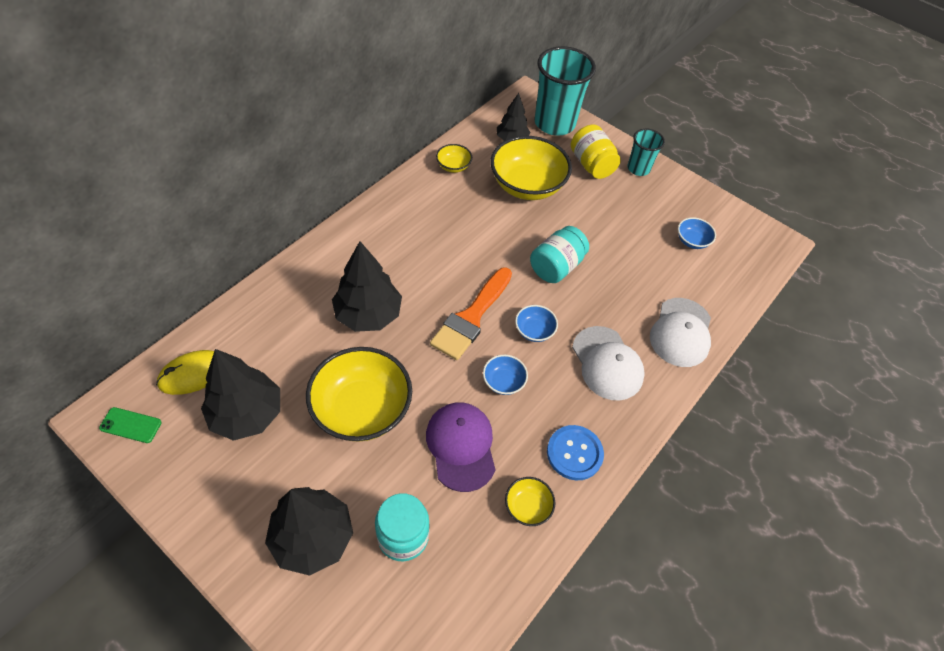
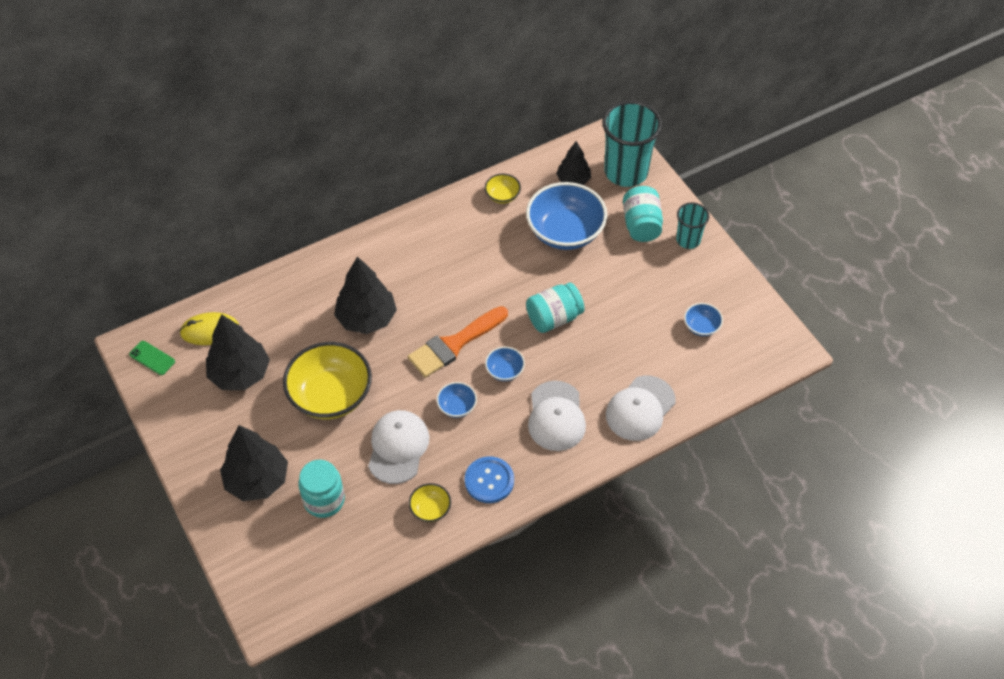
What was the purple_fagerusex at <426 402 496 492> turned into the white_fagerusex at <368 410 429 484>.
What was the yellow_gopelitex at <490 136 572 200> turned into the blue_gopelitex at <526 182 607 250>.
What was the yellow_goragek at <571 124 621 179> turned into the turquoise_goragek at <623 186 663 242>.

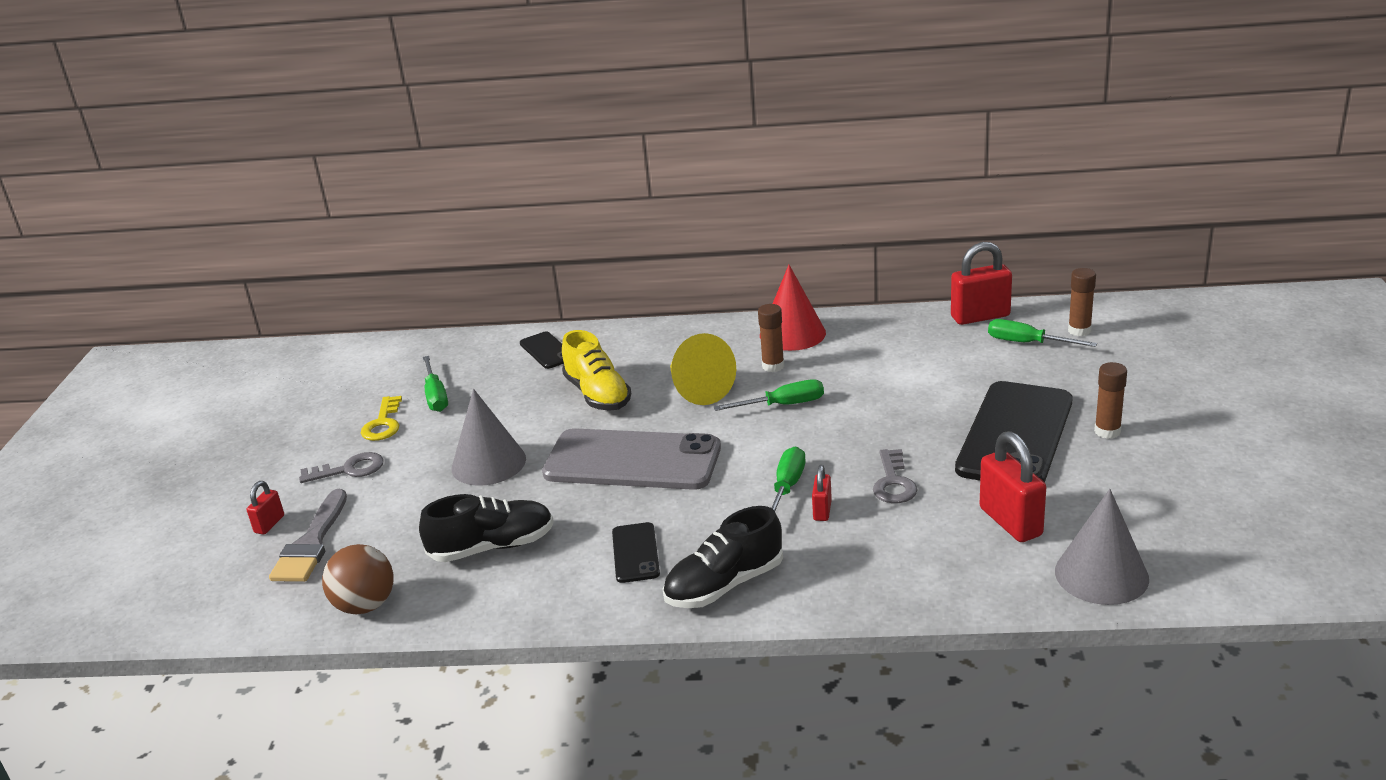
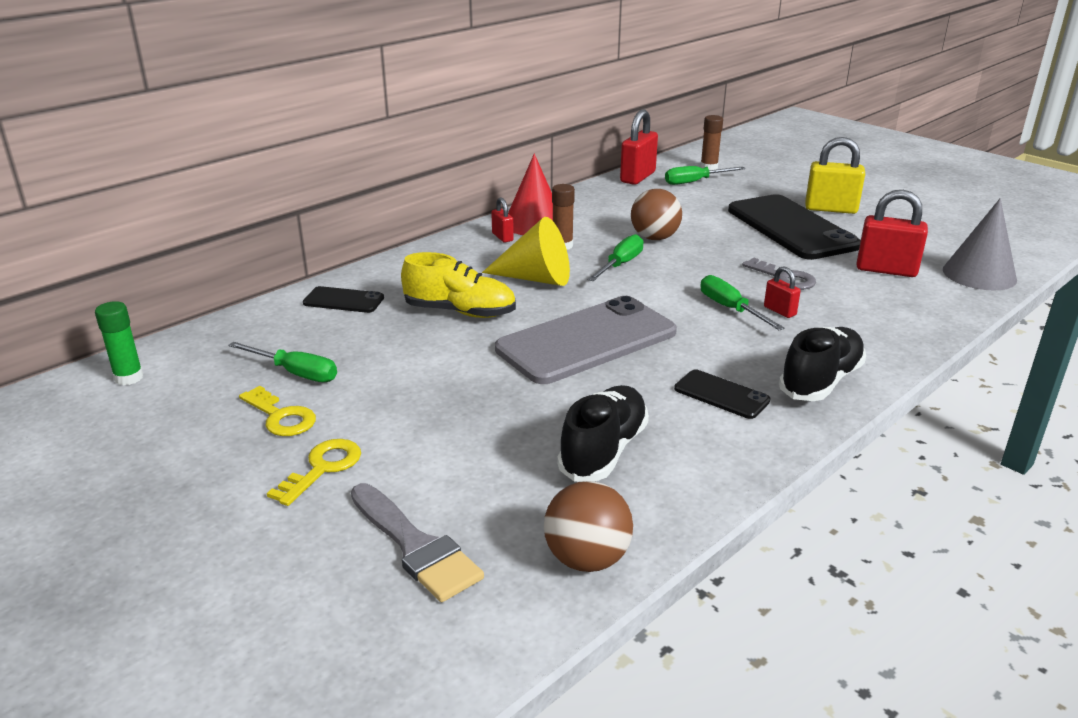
The second view gained the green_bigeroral at <95 301 144 385>.
What was the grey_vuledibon at <299 452 384 483> turned into the yellow_vuledibon at <267 439 361 506>.
The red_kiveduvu ended up elsewhere, having gone from <246 481 284 535> to <491 198 514 242>.
The second view gained the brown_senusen at <631 189 682 240>.
The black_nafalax at <663 506 783 608> ended up facing another way, 150 degrees counterclockwise from before.
Where the brown_bigeroral stood at <1094 362 1127 439>, the yellow_kiveduvu came to stand at <805 137 865 214>.
The second view lost the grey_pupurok at <452 389 526 486>.

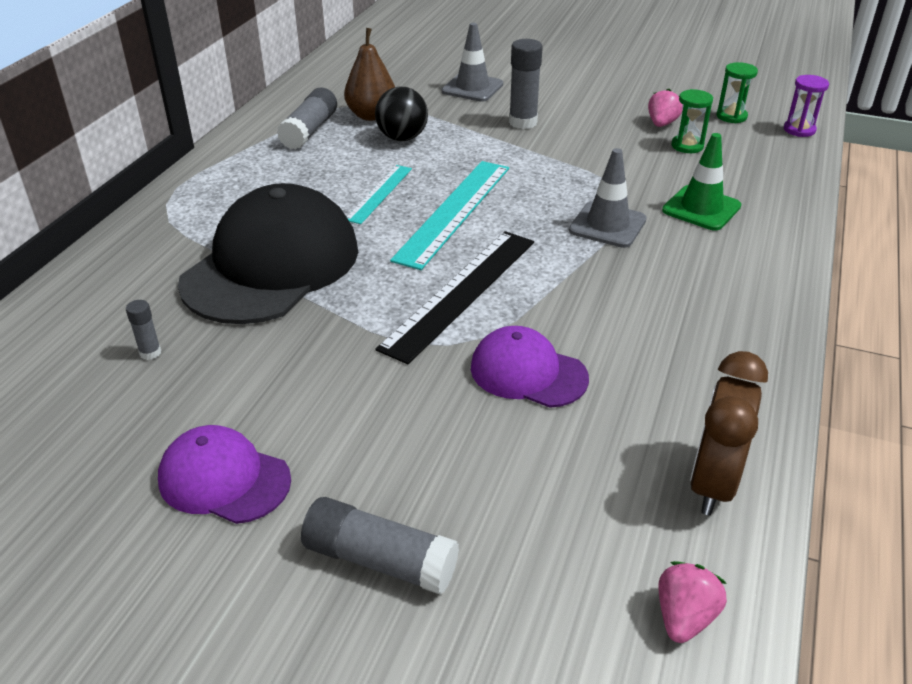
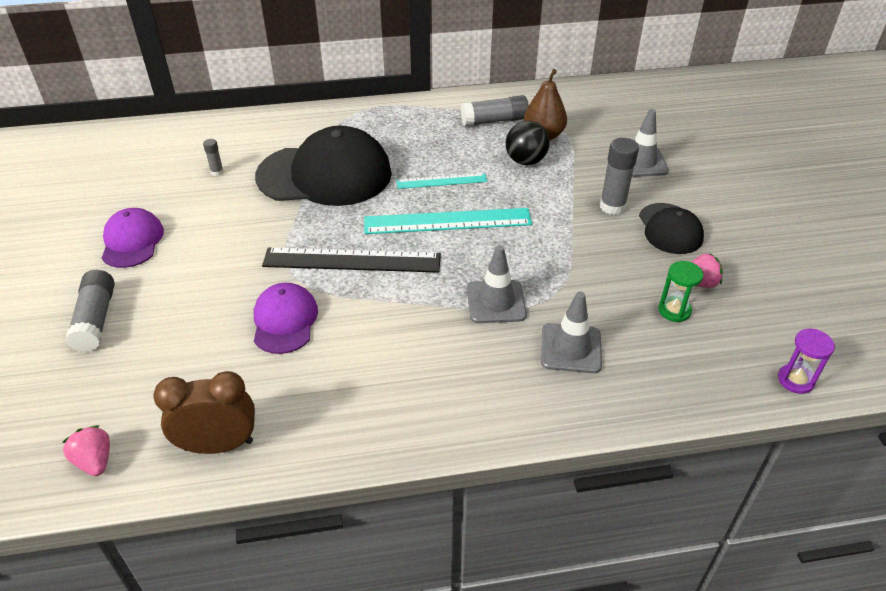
The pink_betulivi at <658 561 727 643> ended up facing another way, 120 degrees counterclockwise from before.
What was the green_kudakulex at <662 133 741 230> turned into the grey_kudakulex at <541 291 602 373>.
The second view gained the black_fagerusex at <639 203 704 254>.
The second view lost the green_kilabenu at <716 62 758 123>.

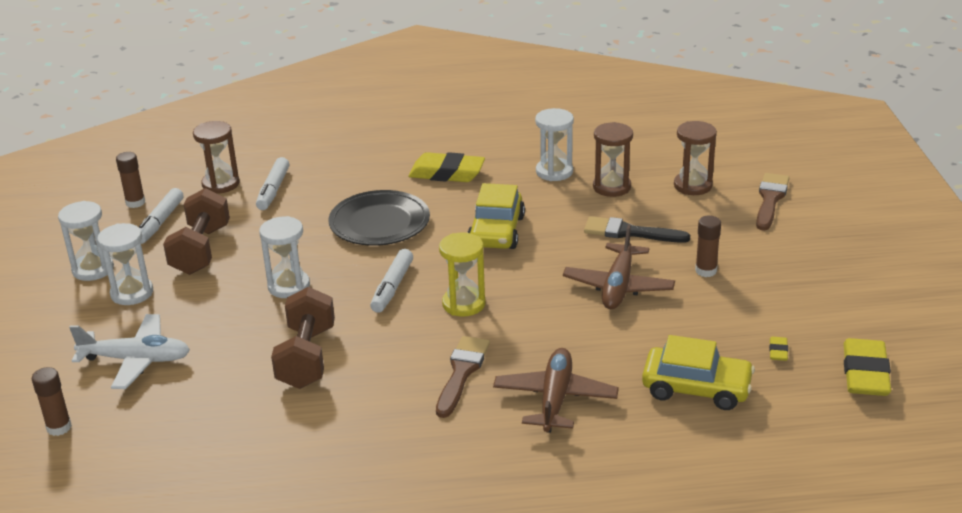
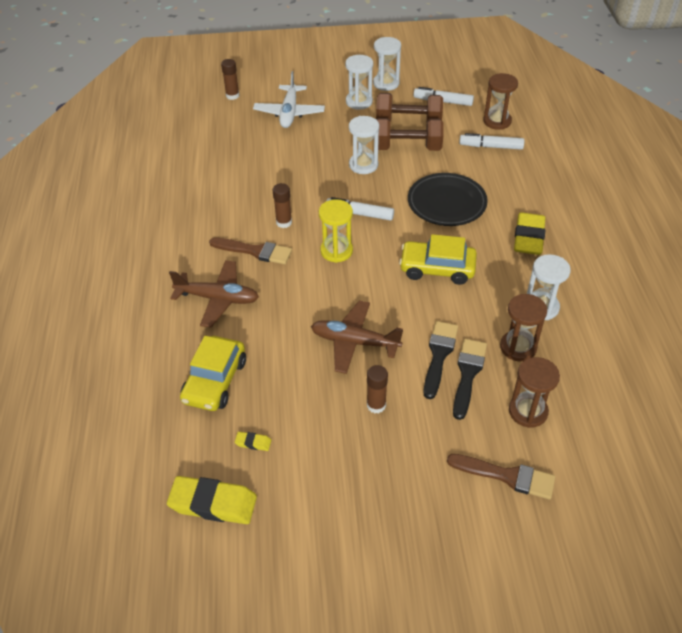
The brown_bigeroral ended up elsewhere, having gone from <116 152 145 208> to <273 183 292 228>.
The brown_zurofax ended up elsewhere, having gone from <271 287 335 389> to <376 118 443 151>.
The second view gained the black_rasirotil at <453 339 487 420>.

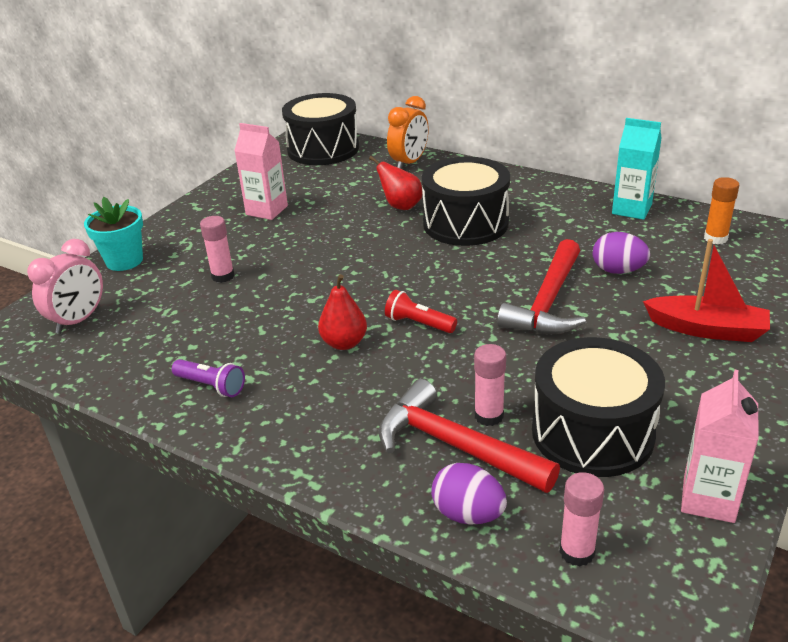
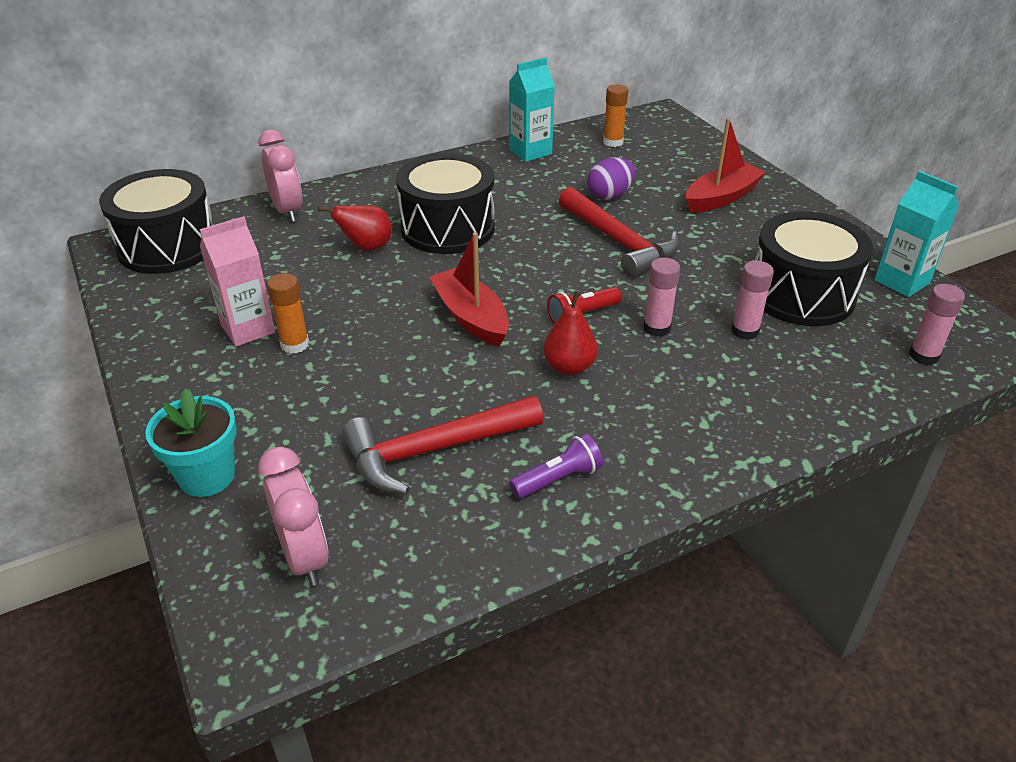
What was the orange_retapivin at <387 96 429 169> turned into the pink_retapivin at <258 130 302 222>.
The second view gained the orange_bigeroral at <267 273 309 354>.
The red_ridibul ended up elsewhere, having gone from <379 379 560 493> to <342 395 543 495>.
The second view gained the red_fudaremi at <429 232 509 347>.
The pink_bigeroral ended up elsewhere, having gone from <200 216 234 283> to <643 258 681 337>.
What was the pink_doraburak at <681 370 758 523> turned into the turquoise_doraburak at <874 171 959 297>.
The second view lost the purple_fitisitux at <431 463 507 525>.

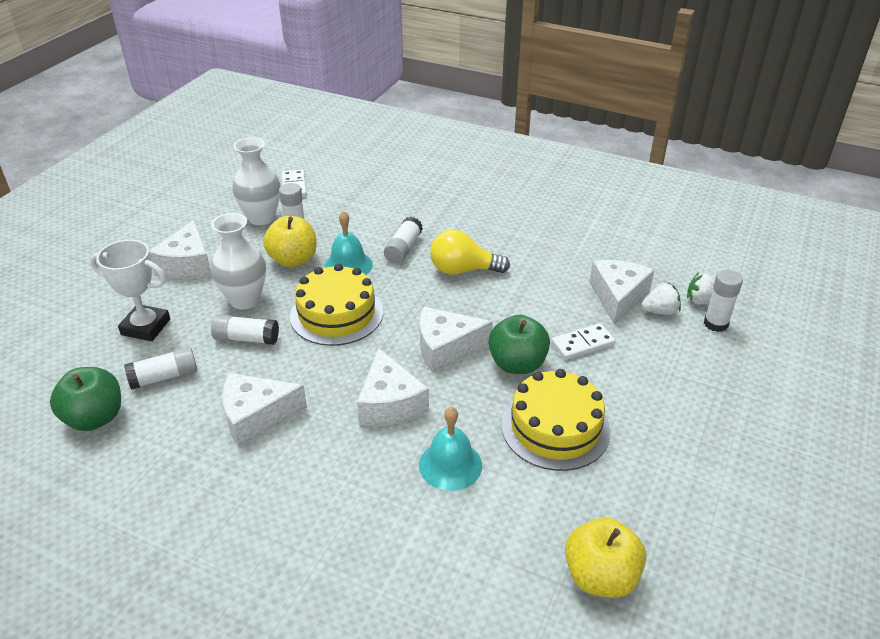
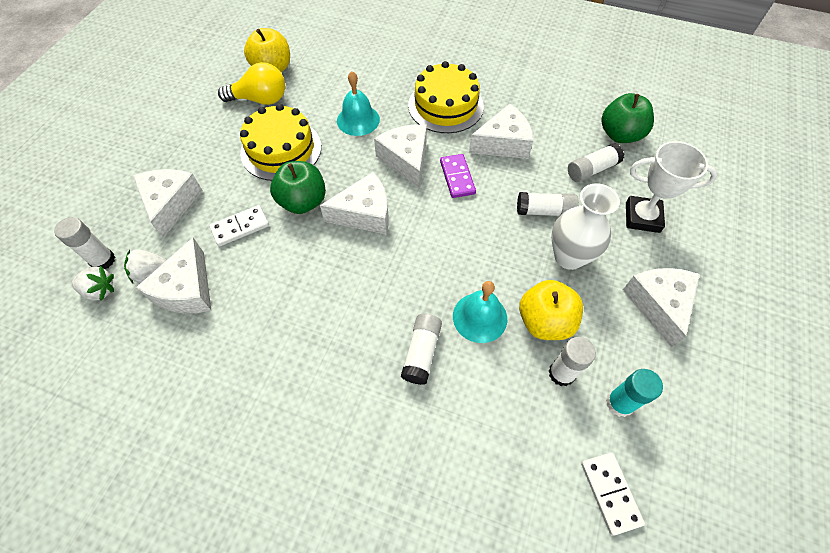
The second view gained the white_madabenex at <133 169 203 238>.
The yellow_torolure ended up elsewhere, having gone from <430 229 510 275> to <218 62 285 105>.
The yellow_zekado ended up elsewhere, having gone from <290 264 383 346> to <408 61 484 133>.
The second view gained the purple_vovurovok at <440 154 476 198>.
Where the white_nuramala stood at <232 137 280 225>, the turquoise_bigeroral came to stand at <606 369 663 417>.

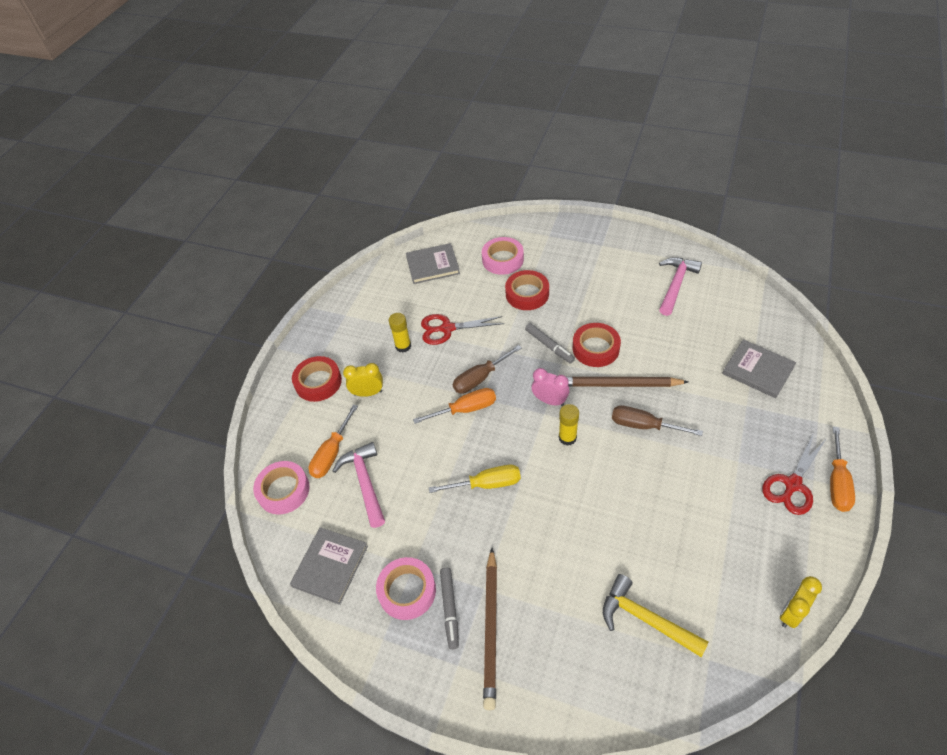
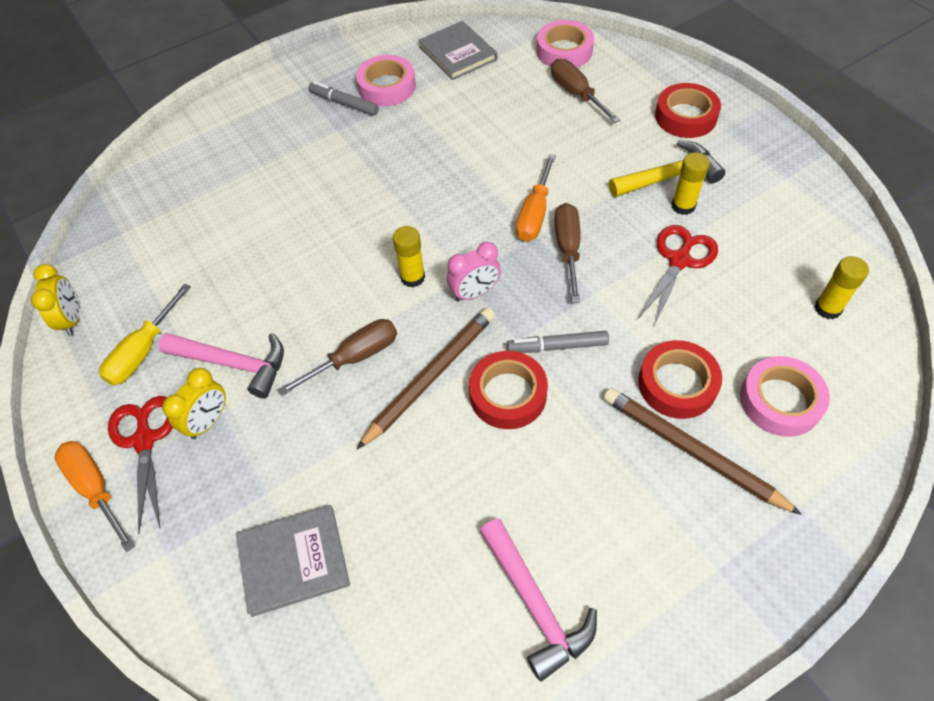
The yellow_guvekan ended up elsewhere, having gone from <429 465 521 493> to <99 284 191 385>.
The pink_ridibul ended up elsewhere, having gone from <333 442 385 528> to <158 333 284 398>.
The yellow_retapivin ended up elsewhere, having gone from <343 363 383 397> to <162 368 226 439>.
What was the orange_guvekan at <309 404 358 478> turned into the brown_guvekan at <551 59 620 123>.
The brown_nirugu ended up elsewhere, having gone from <483 548 497 710> to <603 388 802 515>.
The yellow_ridibul ended up elsewhere, having gone from <603 574 709 657> to <609 140 725 197>.
Where the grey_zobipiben stood at <406 243 460 284>, the yellow_bigeroral came to stand at <814 256 869 319>.

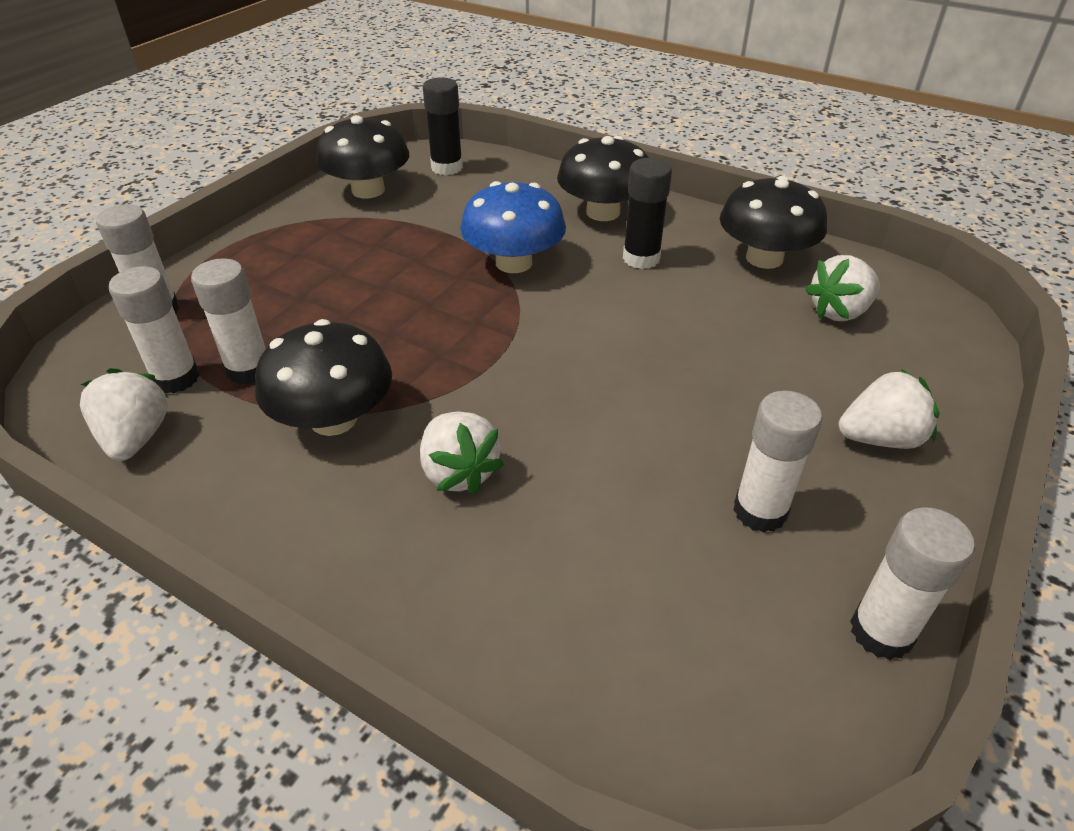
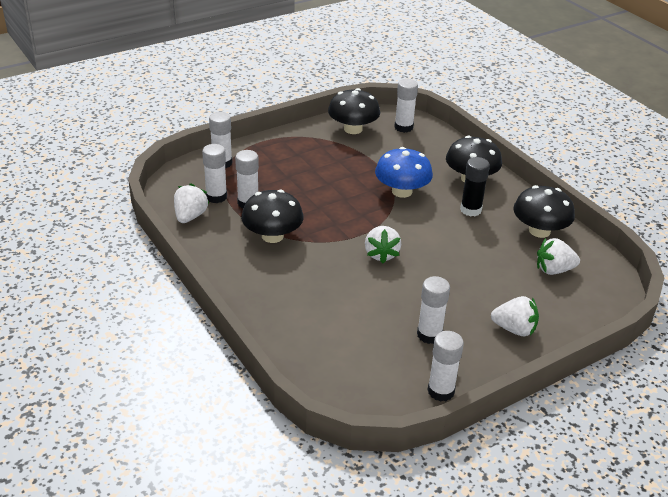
The white_betulivi ended up elsewhere, having gone from <420 412 504 495> to <365 226 401 264>.
What was the black_bigeroral at <423 77 463 175> turned into the white_bigeroral at <394 79 418 133>.

